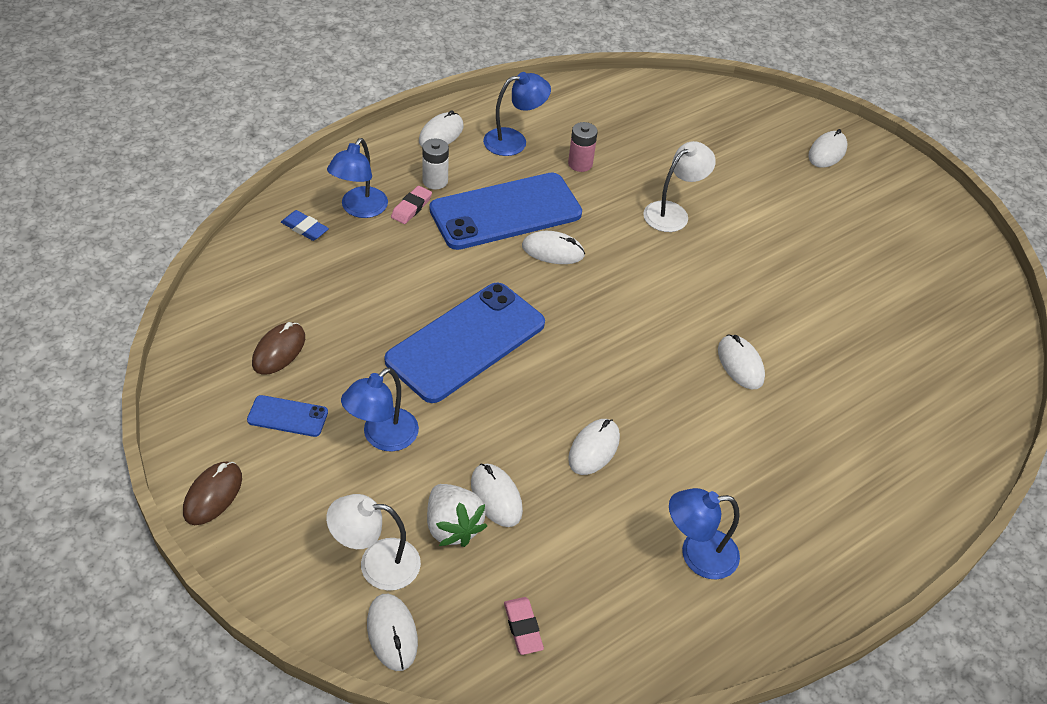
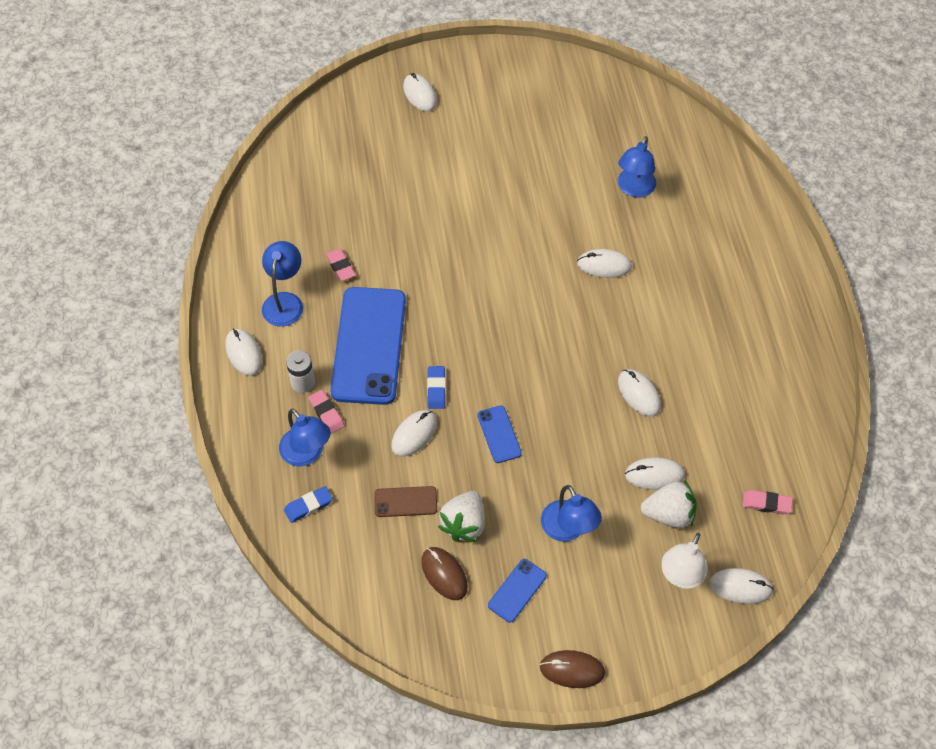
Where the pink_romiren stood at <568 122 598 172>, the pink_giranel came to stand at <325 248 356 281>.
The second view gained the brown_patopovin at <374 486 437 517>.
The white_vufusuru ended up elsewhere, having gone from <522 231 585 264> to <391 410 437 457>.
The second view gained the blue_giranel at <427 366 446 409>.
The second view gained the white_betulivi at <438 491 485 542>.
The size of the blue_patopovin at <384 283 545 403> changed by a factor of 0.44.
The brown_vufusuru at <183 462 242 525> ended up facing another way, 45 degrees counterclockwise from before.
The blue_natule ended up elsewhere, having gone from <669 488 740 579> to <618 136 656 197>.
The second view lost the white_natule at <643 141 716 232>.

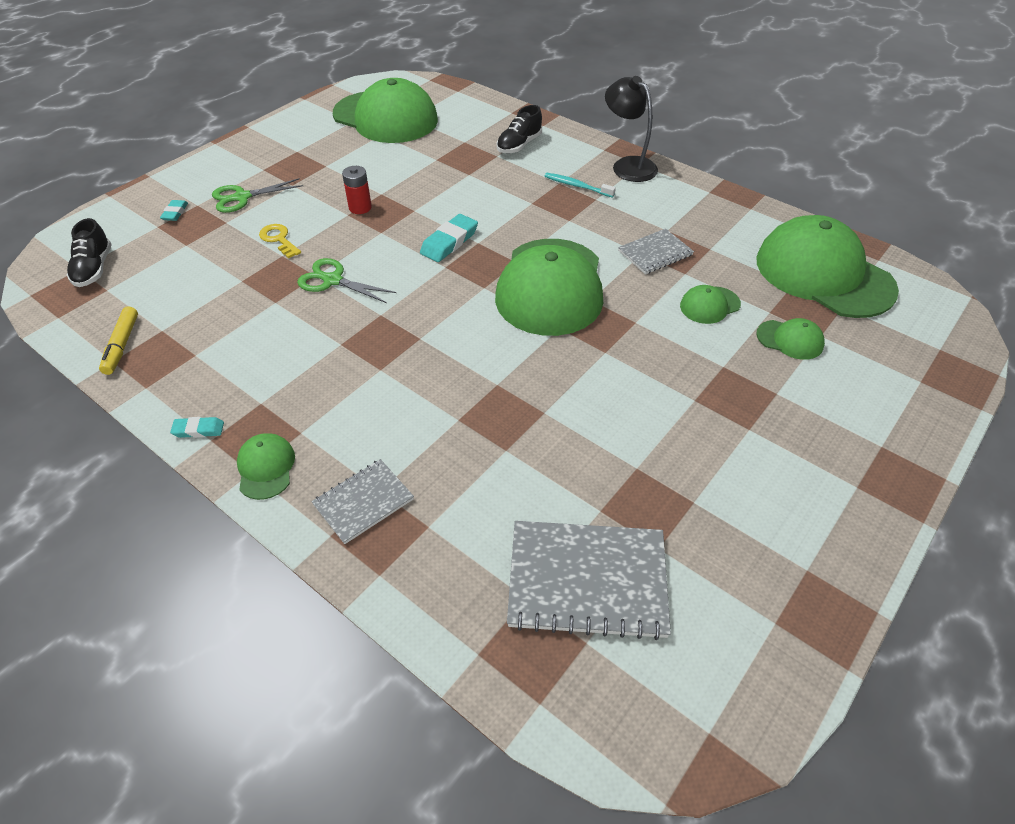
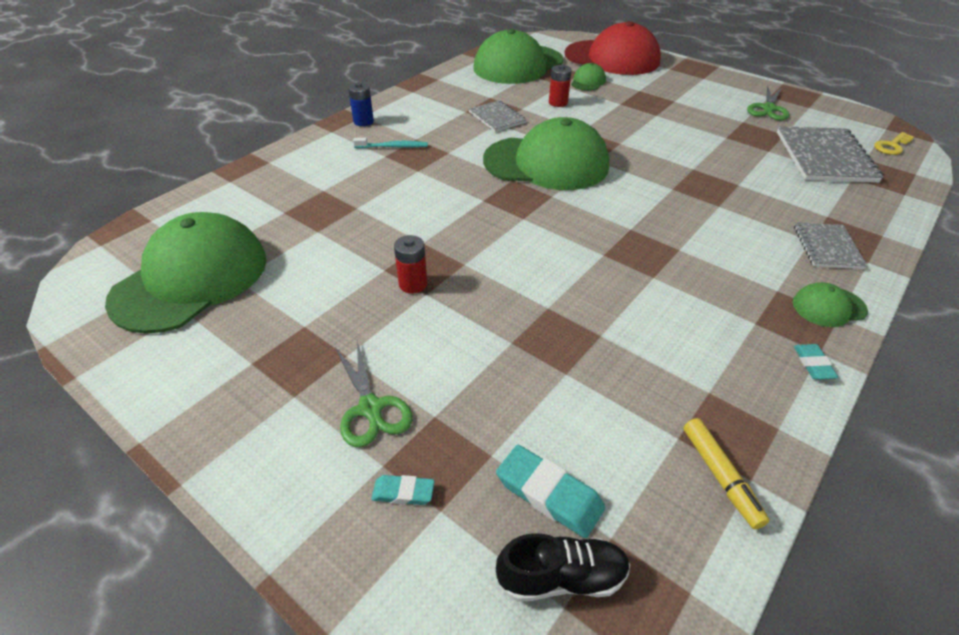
Where the black_natule stood at <605 76 658 182>, the blue_romiren came to stand at <348 82 374 126>.
The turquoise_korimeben at <545 173 616 198> ended up facing another way, 120 degrees counterclockwise from before.
The turquoise_giranel ended up elsewhere, having gone from <420 214 478 262> to <496 445 605 538>.
Where the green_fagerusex stood at <680 285 741 324>, the red_romiren came to stand at <549 64 571 107>.
The second view gained the red_fagerusex at <565 21 661 75>.
The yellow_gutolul at <99 306 138 375> ended up facing another way, 75 degrees clockwise from before.
The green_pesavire ended up elsewhere, having gone from <297 258 396 303> to <747 86 790 120>.
The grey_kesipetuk at <311 459 414 544> ended up facing another way, 45 degrees clockwise from before.
The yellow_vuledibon ended up elsewhere, having gone from <259 224 301 259> to <874 132 914 155>.
The second view lost the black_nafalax at <497 105 542 154>.

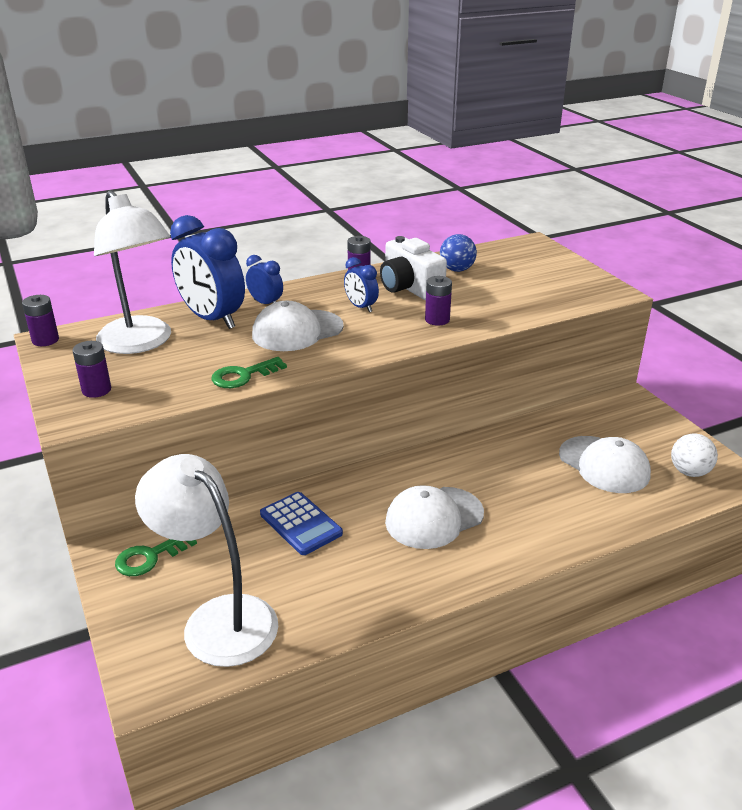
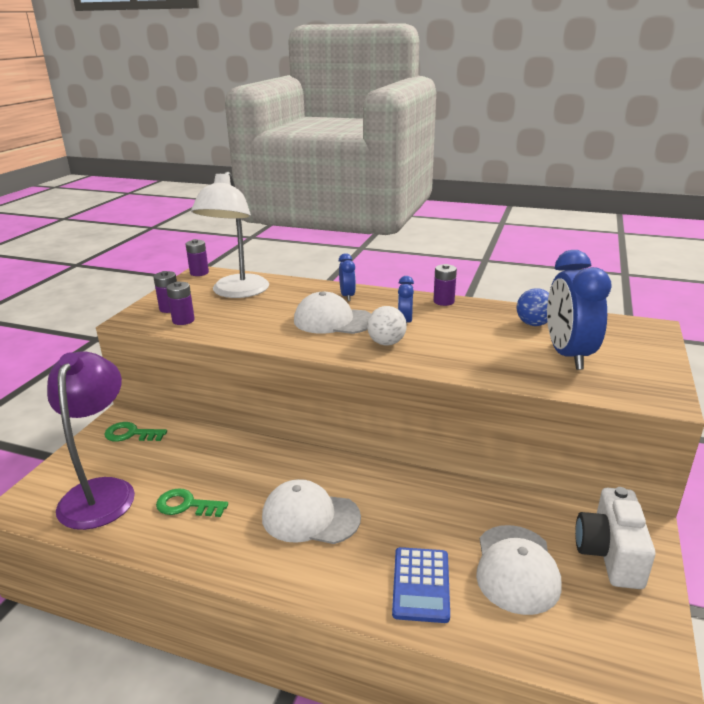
What was the white_natule at <135 454 278 667> turned into the purple_natule at <47 351 135 530>.
The green_vuledibon ended up elsewhere, having gone from <212 357 287 388> to <156 488 228 517>.
The purple_romiren ended up elsewhere, having gone from <425 276 452 326> to <167 281 195 325>.
The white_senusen ended up elsewhere, having gone from <671 433 718 477> to <367 306 407 346>.
The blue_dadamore ended up elsewhere, having gone from <260 492 343 555> to <392 547 450 623>.
The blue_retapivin ended up elsewhere, having gone from <170 215 245 329> to <547 250 612 370>.
The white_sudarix ended up elsewhere, having gone from <380 236 447 300> to <575 487 655 589>.

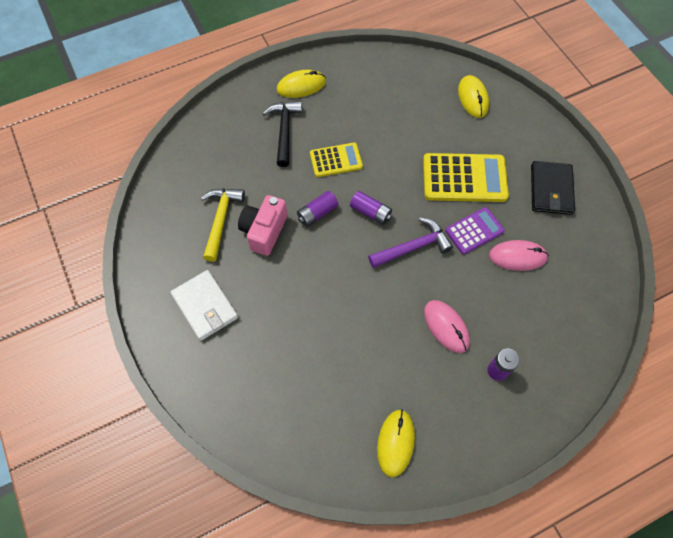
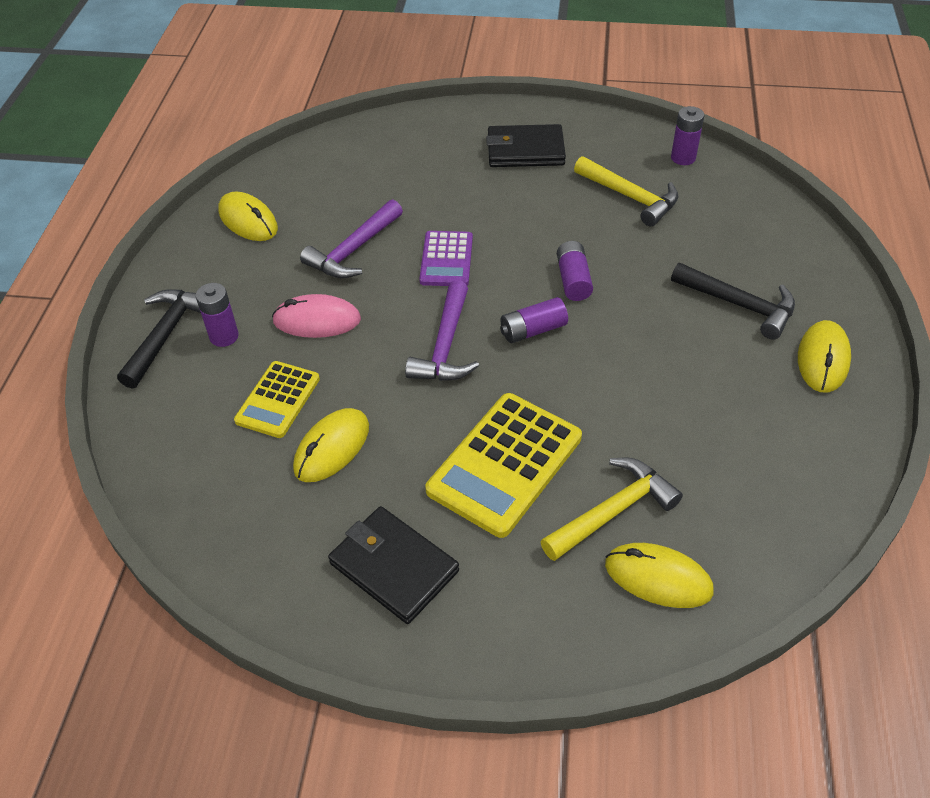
The second view gained the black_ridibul at <117 289 201 389>.
The yellow_dadamore ended up elsewhere, having gone from <310 142 363 177> to <234 361 320 438>.
What was the pink_vufusuru at <489 240 549 271> turned into the yellow_vufusuru at <293 408 369 482>.
The second view gained the purple_ridibul at <300 199 403 278>.
The purple_dadamore ended up elsewhere, having gone from <445 207 505 254> to <419 231 473 286>.
What was the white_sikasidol at <170 270 238 341> turned into the black_sikasidol at <486 124 566 167>.
The second view gained the yellow_ridibul at <540 458 683 561>.
The second view gained the purple_romiren at <671 106 704 165>.
The second view lost the pink_sudarix at <238 195 288 256>.

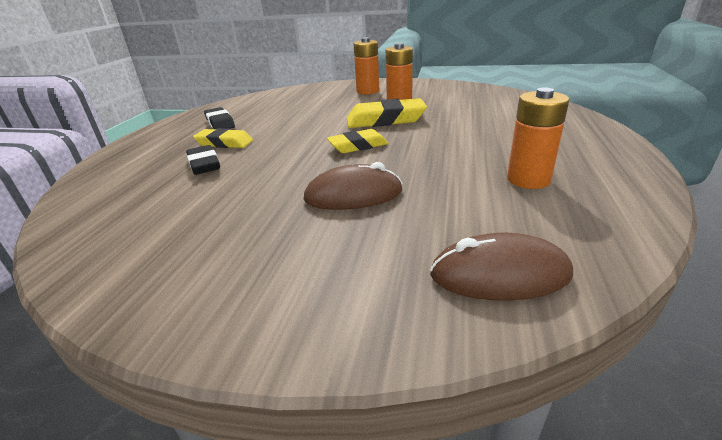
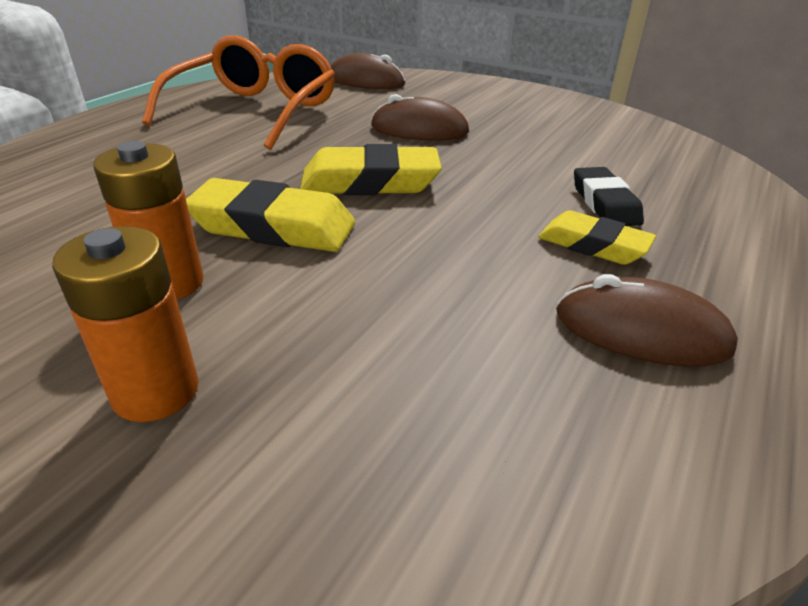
Where the orange_romiren stood at <507 88 569 189>, the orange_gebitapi came to stand at <142 35 335 150>.
The size of the yellow_giranel at <327 129 389 153> changed by a factor of 1.53.
Where the black_giranel stood at <204 107 235 129>, the brown_vufusuru came to stand at <556 274 738 367>.

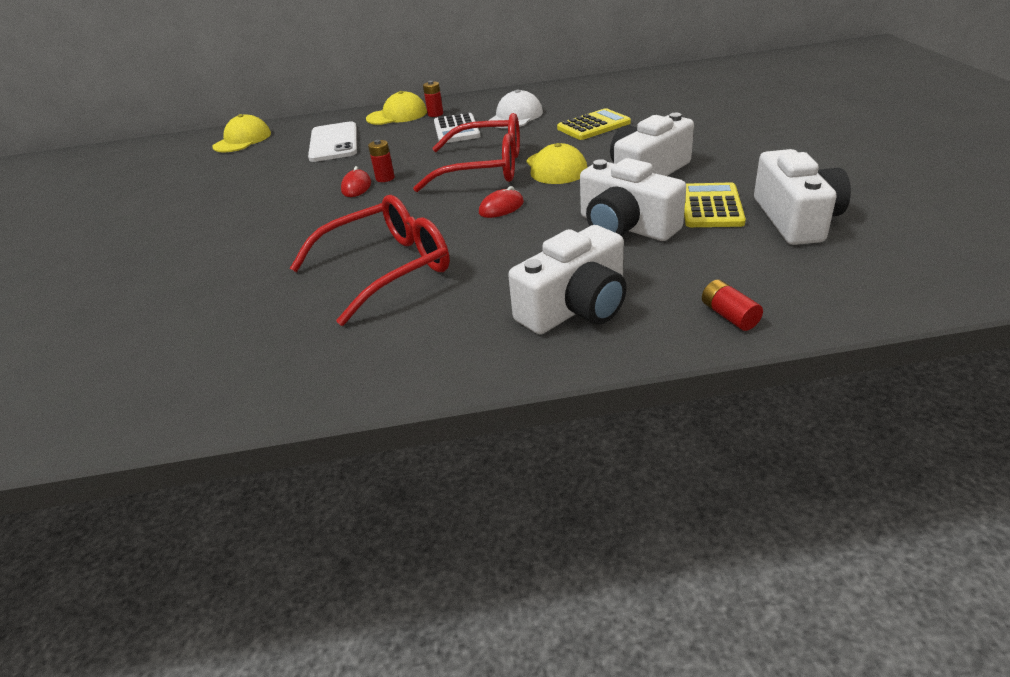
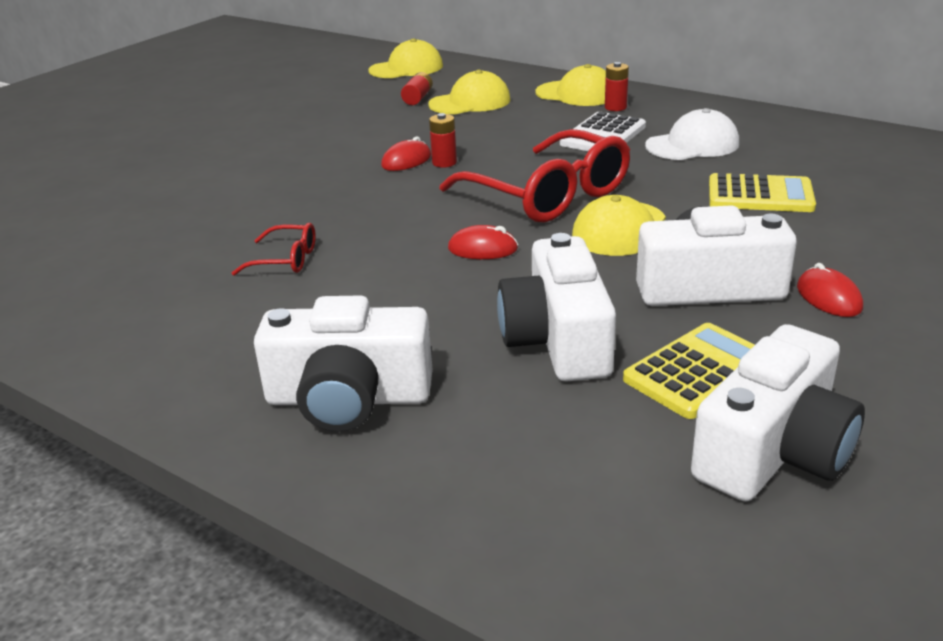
The size of the red_gebitapi at <290 195 450 326> changed by a factor of 0.45.
The red_romiren ended up elsewhere, having gone from <702 280 763 331> to <401 72 433 105>.
Where the white_patopovin stood at <308 121 357 162>, the yellow_fagerusex came to stand at <428 70 511 114>.
The second view gained the red_vufusuru at <797 263 863 317>.

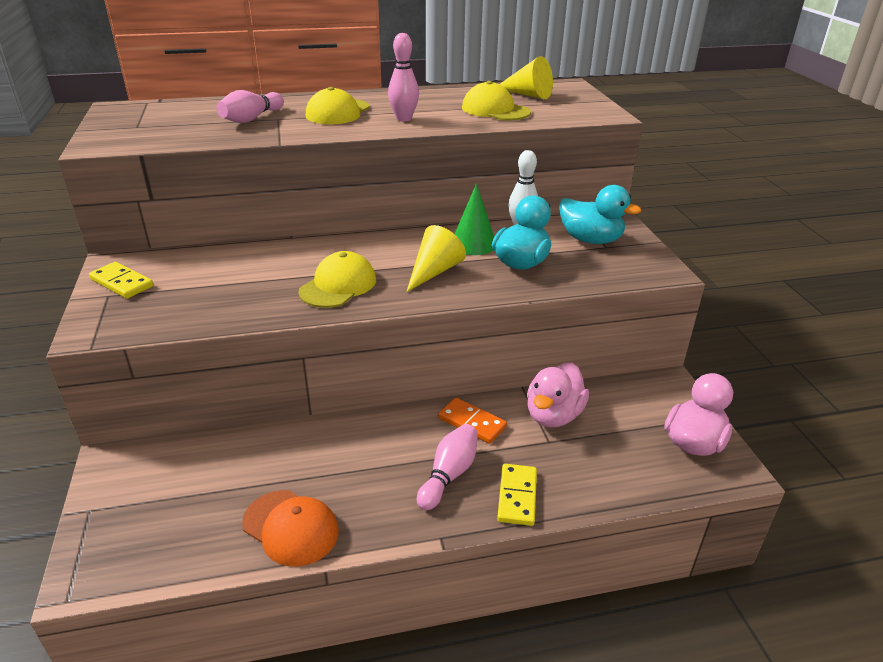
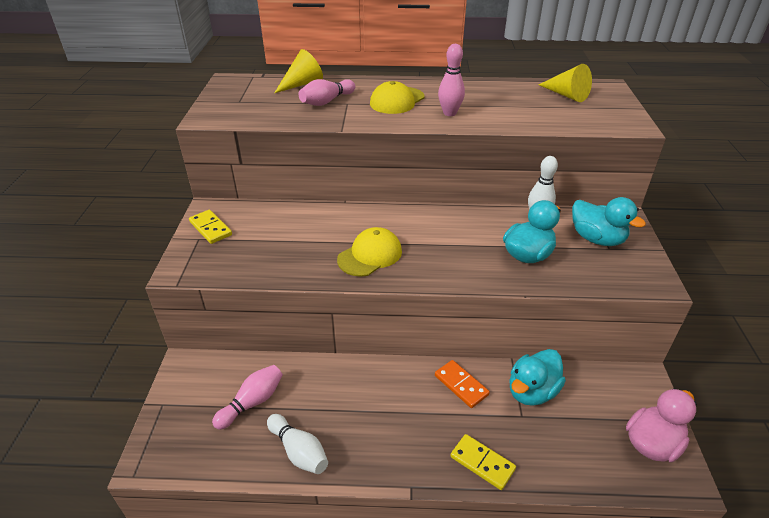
The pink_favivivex ended up elsewhere, having gone from <417 424 478 510> to <212 365 283 430>.
Where the orange_fagerusex stood at <242 490 339 567>, the white_favivivex came to stand at <267 414 328 474>.
The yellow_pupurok ended up elsewhere, having gone from <406 225 466 292> to <274 49 323 93>.
The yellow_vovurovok at <497 464 537 526> ended up facing another way, 75 degrees counterclockwise from before.
What was the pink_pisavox at <527 363 589 427> turned into the turquoise_pisavox at <509 349 566 406>.
The second view lost the green_pupurok at <455 183 494 255>.
The second view lost the yellow_fagerusex at <462 81 531 121>.

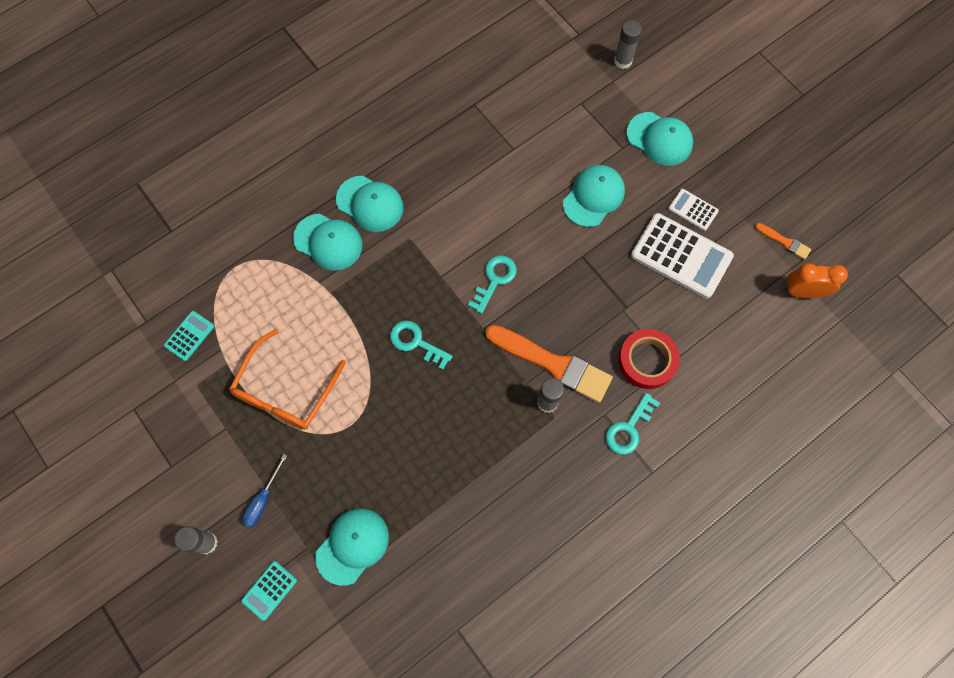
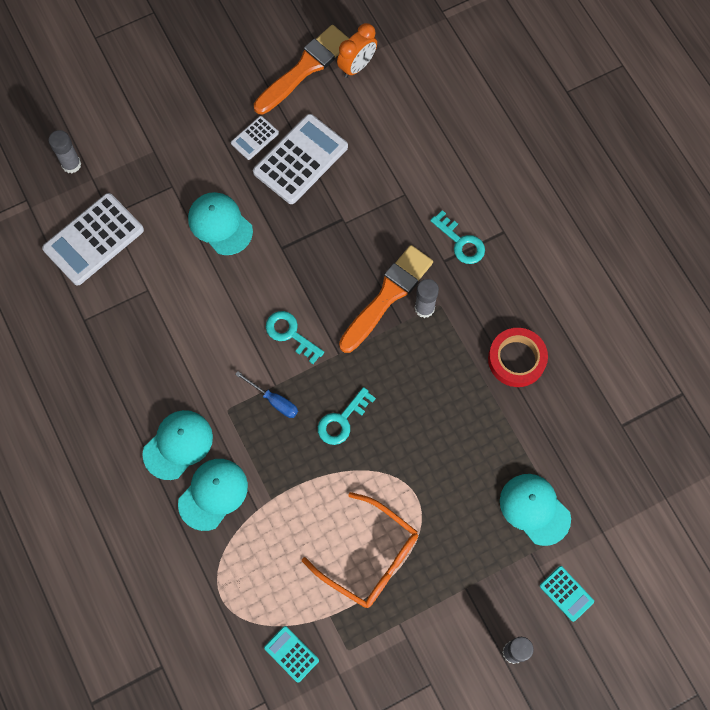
The second view gained the white_dadamore at <42 193 144 286>.
The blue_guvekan ended up elsewhere, having gone from <242 454 287 527> to <235 371 298 418>.
The size of the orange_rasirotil at <755 223 811 260> changed by a factor of 2.18.
The orange_retapivin at <785 263 848 298> ended up facing another way, 150 degrees counterclockwise from before.
The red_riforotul ended up elsewhere, having gone from <618 329 680 389> to <488 328 548 387>.
The second view lost the turquoise_fagerusex at <626 112 693 166>.

